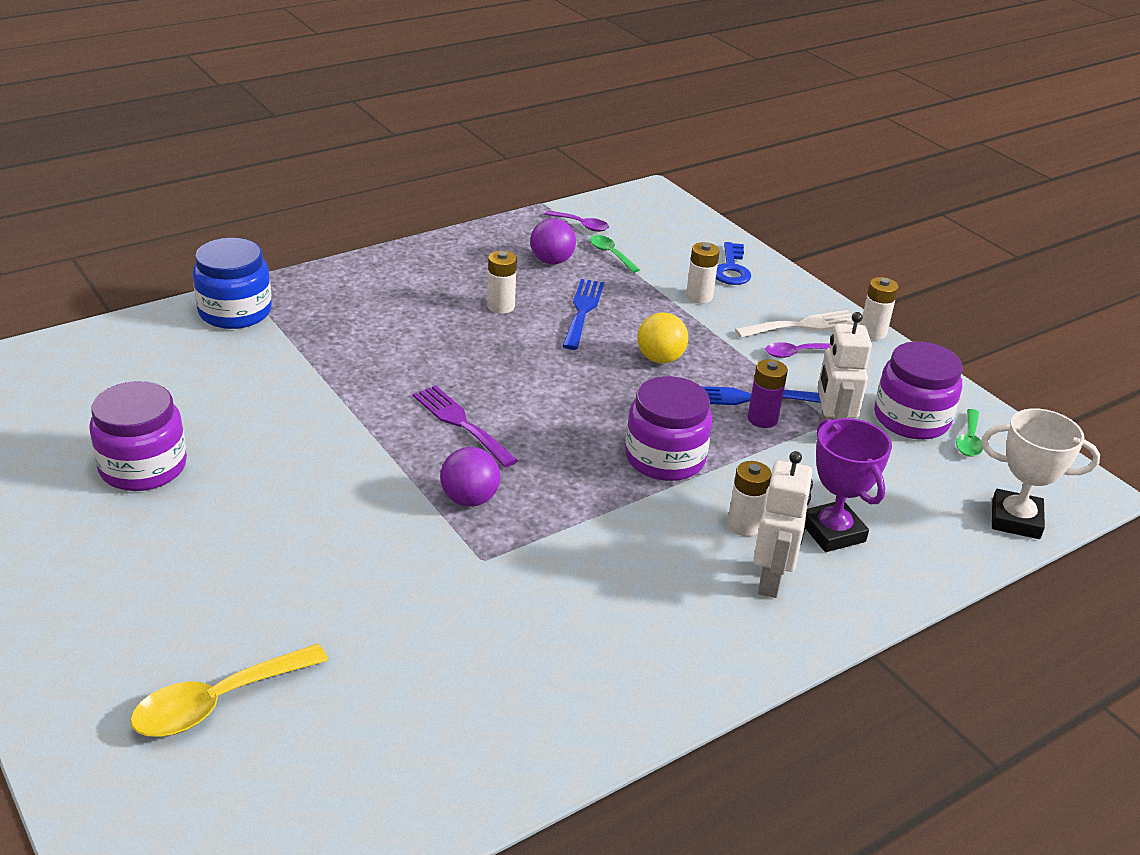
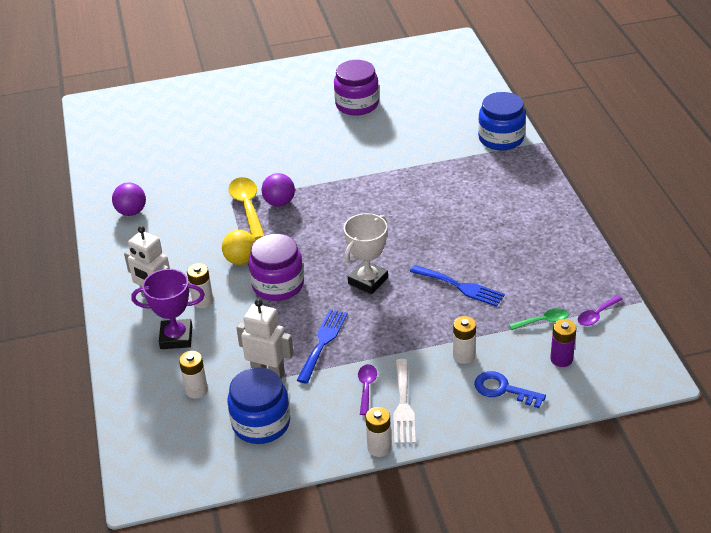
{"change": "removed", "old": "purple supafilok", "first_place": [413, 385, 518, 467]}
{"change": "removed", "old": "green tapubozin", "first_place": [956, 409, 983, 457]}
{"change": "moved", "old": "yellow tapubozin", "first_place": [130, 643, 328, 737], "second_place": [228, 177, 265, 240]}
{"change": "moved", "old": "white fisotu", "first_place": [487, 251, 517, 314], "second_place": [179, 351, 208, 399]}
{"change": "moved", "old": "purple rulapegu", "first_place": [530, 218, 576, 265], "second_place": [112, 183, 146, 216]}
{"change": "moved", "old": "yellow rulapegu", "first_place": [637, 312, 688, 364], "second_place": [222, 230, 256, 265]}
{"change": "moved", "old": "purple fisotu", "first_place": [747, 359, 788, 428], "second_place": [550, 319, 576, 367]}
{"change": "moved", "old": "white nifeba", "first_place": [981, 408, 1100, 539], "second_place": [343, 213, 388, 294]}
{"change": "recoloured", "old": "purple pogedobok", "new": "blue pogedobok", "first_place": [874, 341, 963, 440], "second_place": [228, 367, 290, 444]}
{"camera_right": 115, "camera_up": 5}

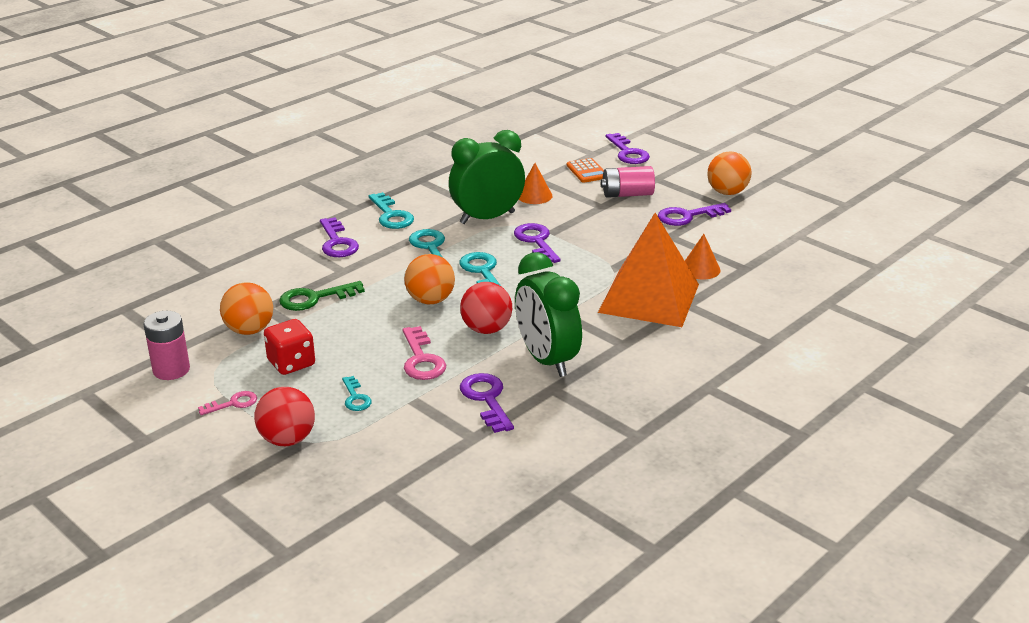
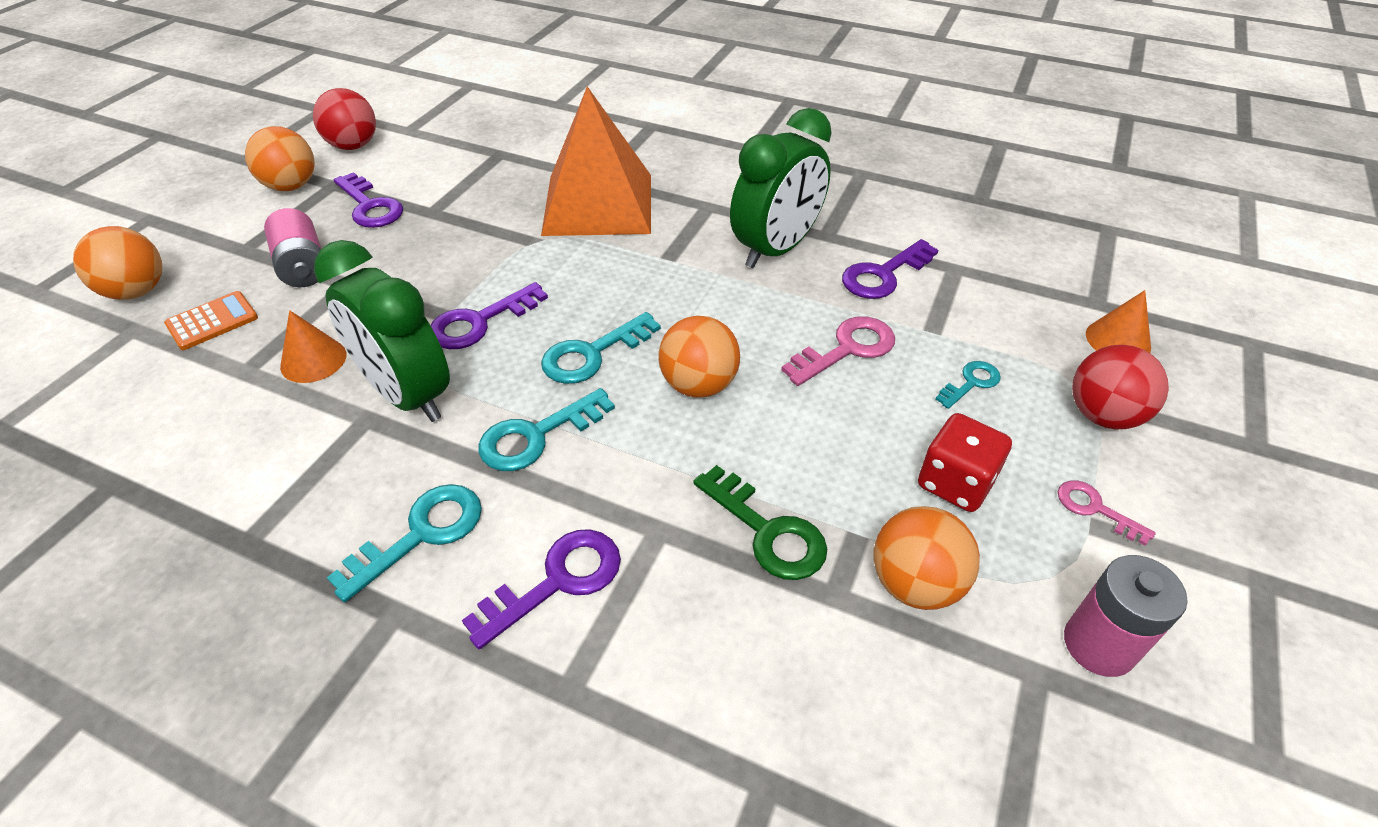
{"change": "moved", "old": "red rulapegu", "first_place": [460, 282, 512, 334], "second_place": [313, 88, 376, 150]}
{"change": "moved", "old": "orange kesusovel", "first_place": [685, 234, 720, 280], "second_place": [1086, 290, 1151, 353]}
{"change": "replaced", "old": "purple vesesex", "new": "orange rulapegu", "first_place": [606, 133, 650, 164], "second_place": [73, 226, 162, 300]}
{"camera_right": -110, "camera_up": 15}

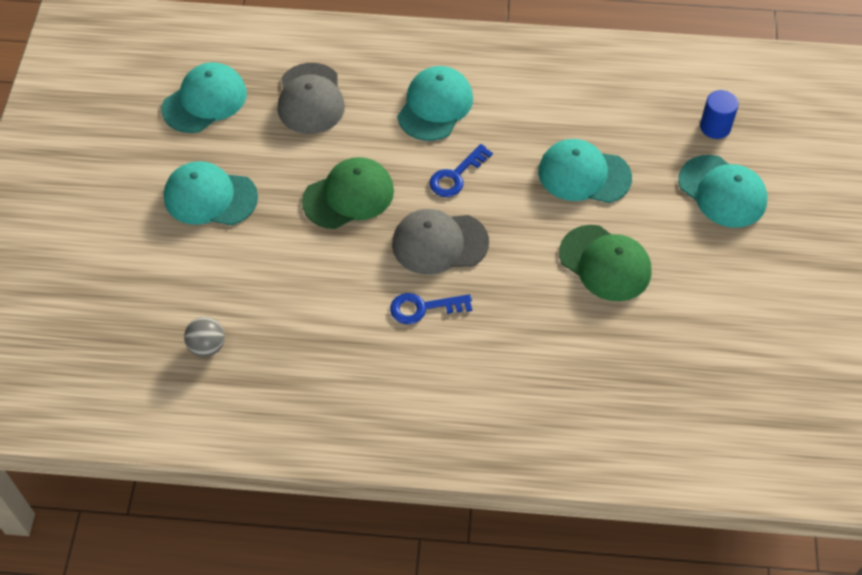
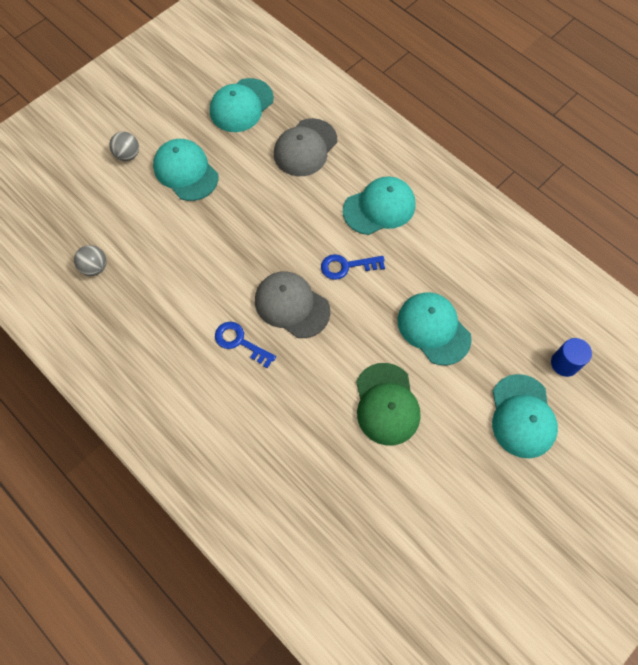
{"change": "removed", "old": "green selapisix", "first_place": [302, 157, 394, 229]}
{"change": "added", "new": "grey rulapegu", "second_place": [109, 132, 139, 161]}
{"change": "turned", "old": "turquoise selapisix", "first_place": [162, 62, 247, 133], "second_place": [210, 78, 274, 132], "degrees": 135}
{"camera_right": 40, "camera_up": 10}

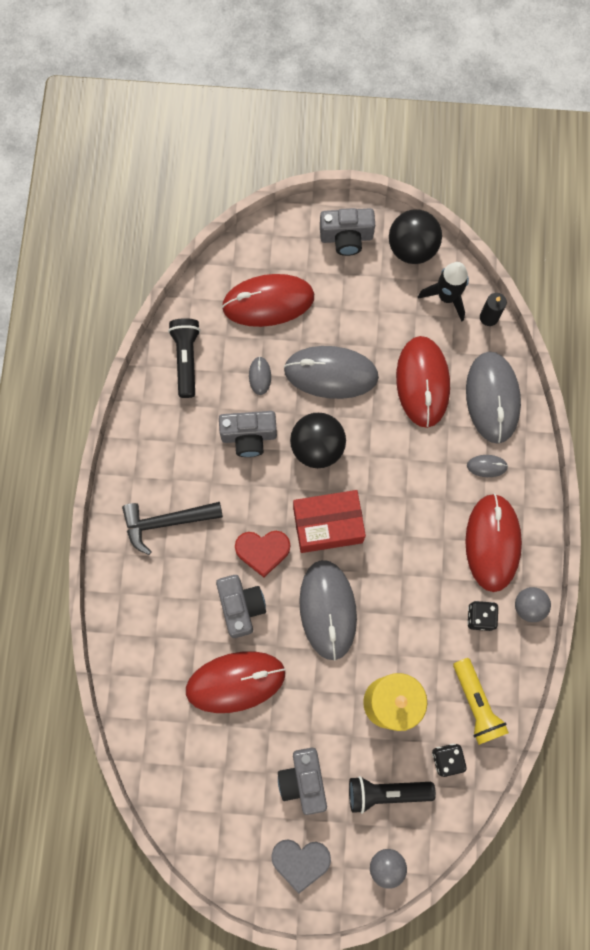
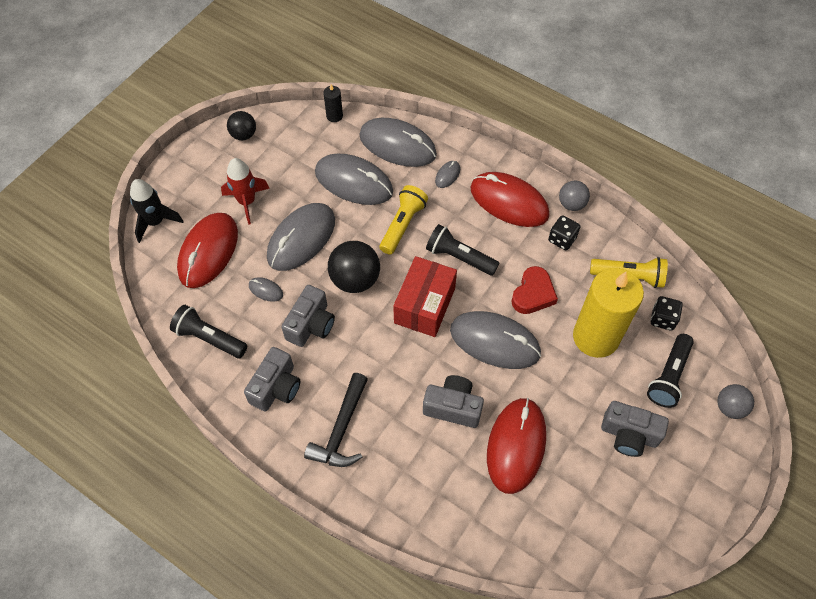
{"change": "removed", "old": "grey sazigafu", "first_place": [271, 839, 331, 894]}
{"change": "added", "new": "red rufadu", "second_place": [221, 158, 270, 225]}
{"change": "added", "new": "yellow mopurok", "second_place": [380, 185, 428, 255]}
{"change": "added", "new": "black mopurok", "second_place": [426, 224, 499, 276]}
{"change": "moved", "old": "red sazigafu", "first_place": [235, 531, 290, 577], "second_place": [511, 266, 558, 314]}
{"change": "moved", "old": "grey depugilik", "first_place": [320, 208, 375, 256], "second_place": [244, 347, 300, 412]}
{"change": "moved", "old": "black rufadu", "first_place": [418, 262, 469, 321], "second_place": [130, 179, 184, 243]}
{"change": "recoloured", "old": "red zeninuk", "new": "grey zeninuk", "first_place": [396, 336, 450, 428], "second_place": [315, 153, 393, 205]}
{"change": "resized", "old": "black rulapegu", "first_place": [389, 210, 442, 264], "second_place": [227, 111, 256, 140], "factor": 0.61}
{"camera_right": -60, "camera_up": -15}

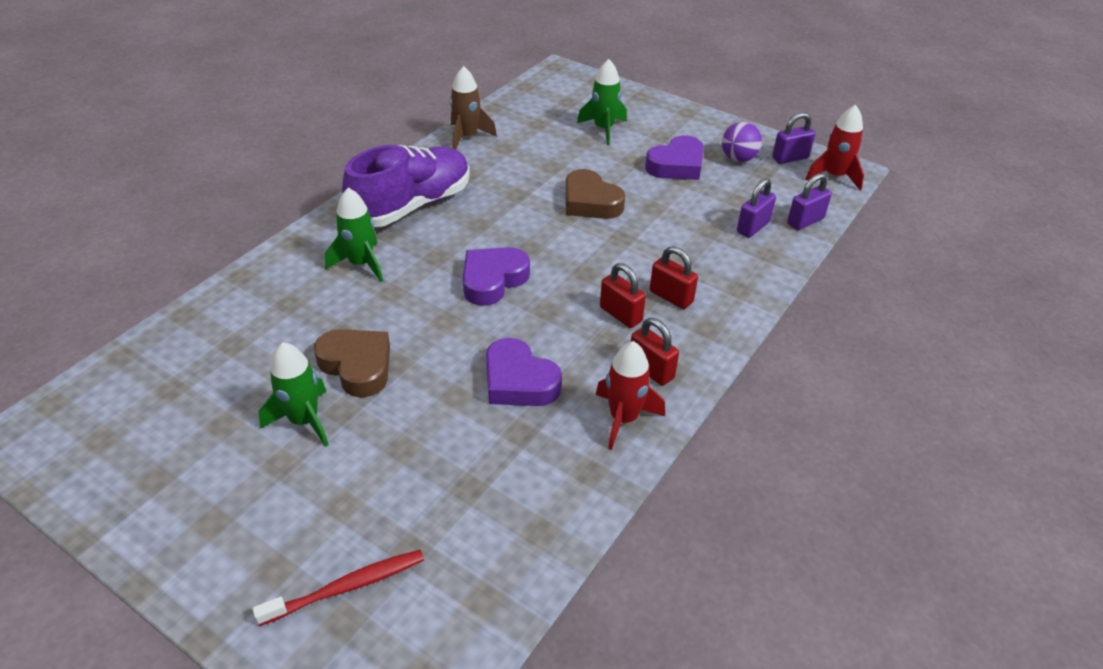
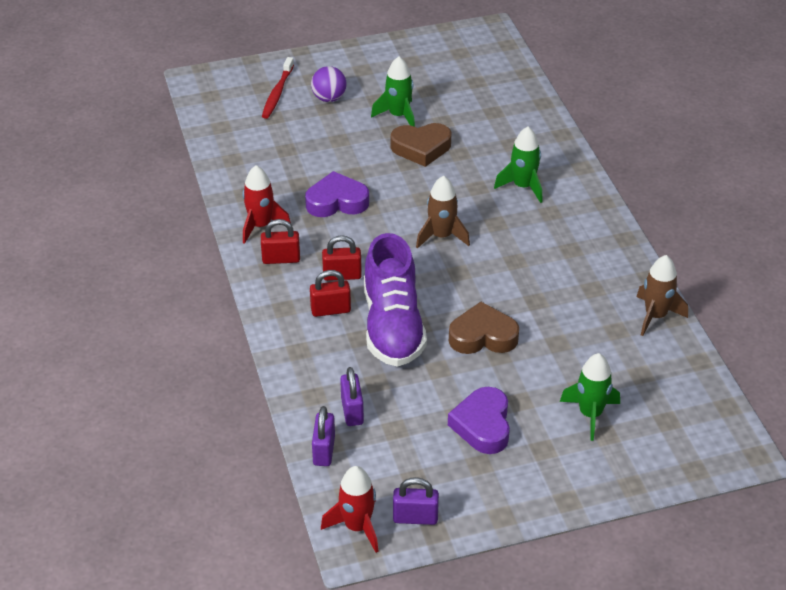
{"change": "moved", "old": "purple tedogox", "first_place": [342, 145, 470, 227], "second_place": [364, 233, 427, 367]}
{"change": "moved", "old": "purple rulapegu", "first_place": [722, 122, 762, 162], "second_place": [311, 66, 347, 102]}
{"change": "replaced", "old": "purple sazigafu", "new": "brown rufadu", "first_place": [463, 247, 530, 306], "second_place": [416, 176, 470, 249]}
{"change": "turned", "old": "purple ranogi", "first_place": [772, 112, 815, 164], "second_place": [393, 477, 439, 525], "degrees": 75}
{"camera_right": 130, "camera_up": 0}

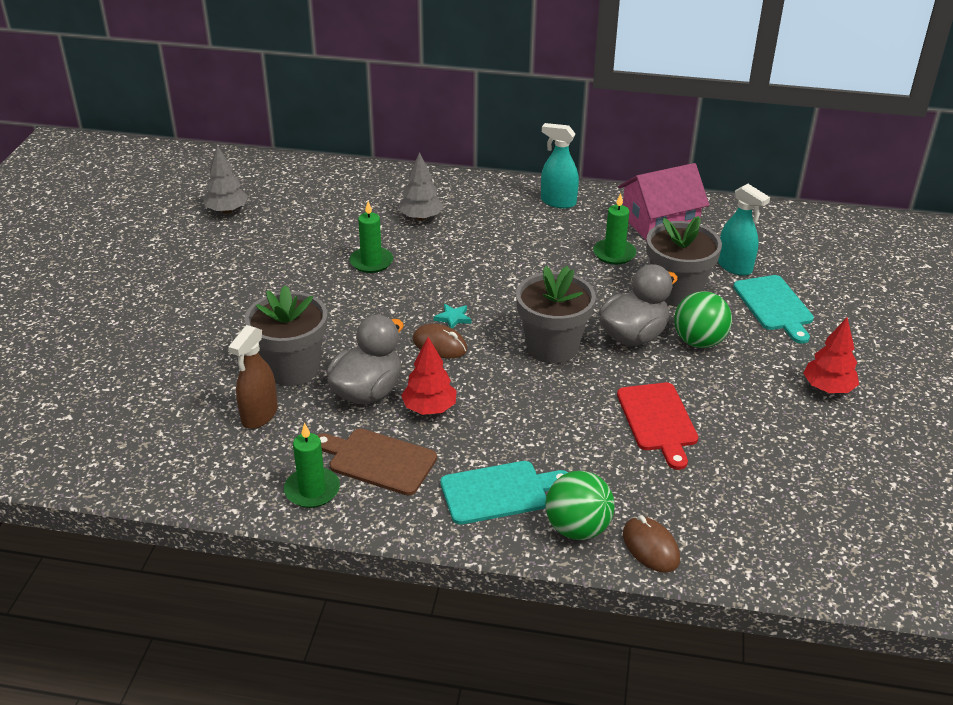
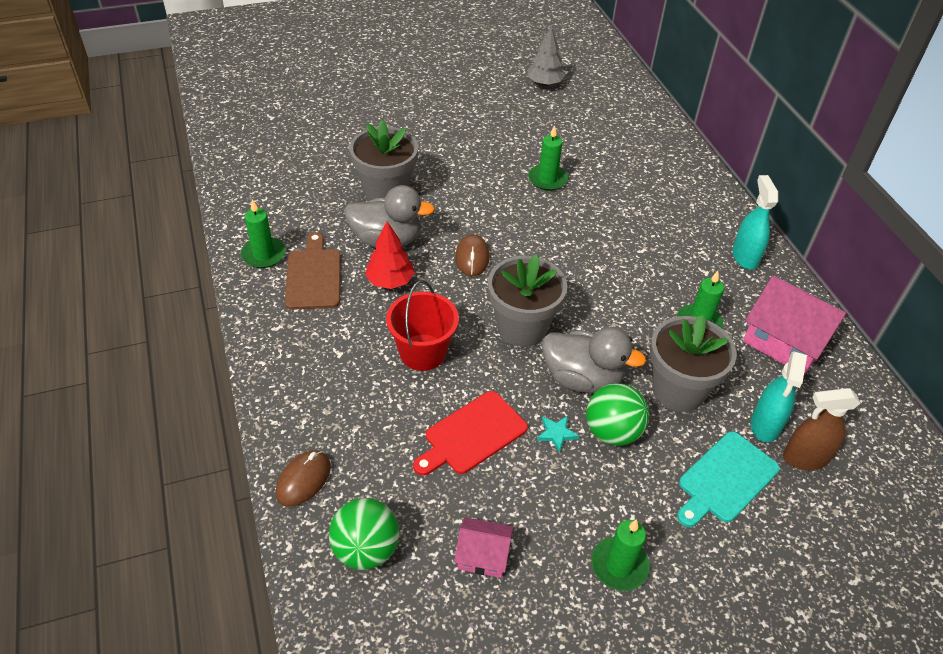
{"change": "removed", "old": "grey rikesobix", "first_place": [399, 152, 444, 221]}
{"change": "removed", "old": "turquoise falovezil", "first_place": [441, 461, 568, 525]}
{"change": "added", "new": "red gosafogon", "second_place": [386, 280, 459, 371]}
{"change": "added", "new": "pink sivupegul", "second_place": [454, 517, 514, 578]}
{"change": "moved", "old": "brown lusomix", "first_place": [228, 325, 278, 429], "second_place": [783, 388, 860, 470]}
{"change": "moved", "old": "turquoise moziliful", "first_place": [434, 304, 472, 329], "second_place": [537, 416, 579, 453]}
{"change": "moved", "old": "green rulapegu", "first_place": [546, 471, 615, 540], "second_place": [329, 498, 399, 570]}
{"change": "replaced", "old": "red rikesobix", "new": "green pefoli", "first_place": [803, 318, 859, 393], "second_place": [591, 519, 650, 591]}
{"camera_right": 60, "camera_up": 10}

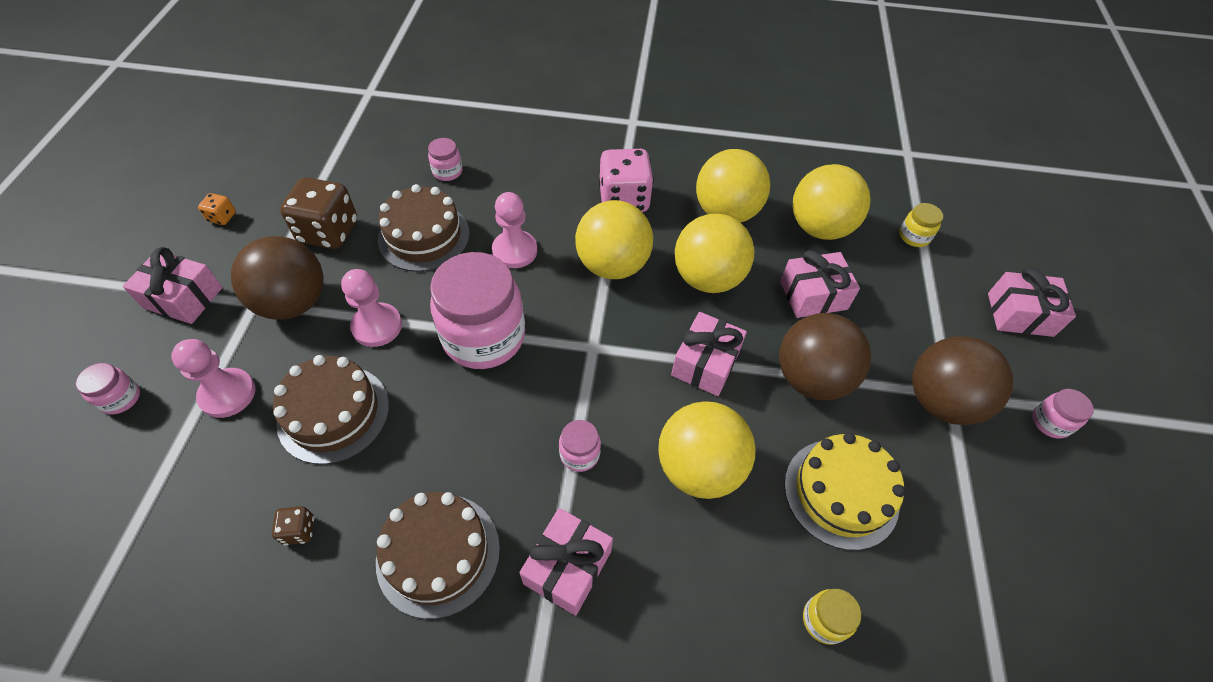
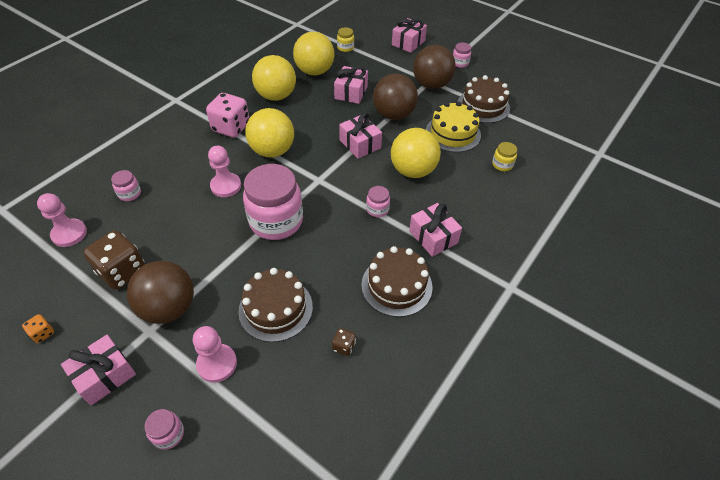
{"change": "removed", "old": "yellow rulapegu", "first_place": [675, 214, 754, 293]}
{"change": "moved", "old": "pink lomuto", "first_place": [341, 269, 402, 347], "second_place": [37, 193, 87, 247]}
{"change": "moved", "old": "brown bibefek", "first_place": [378, 184, 470, 272], "second_place": [458, 75, 510, 123]}
{"camera_right": -60, "camera_up": -5}

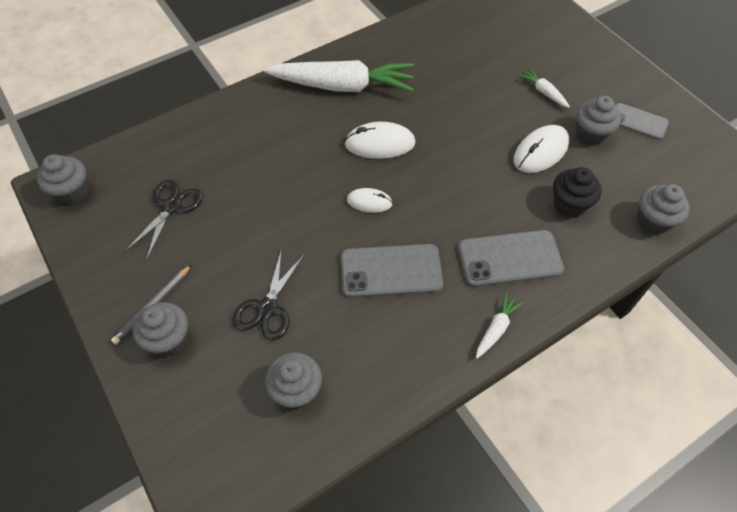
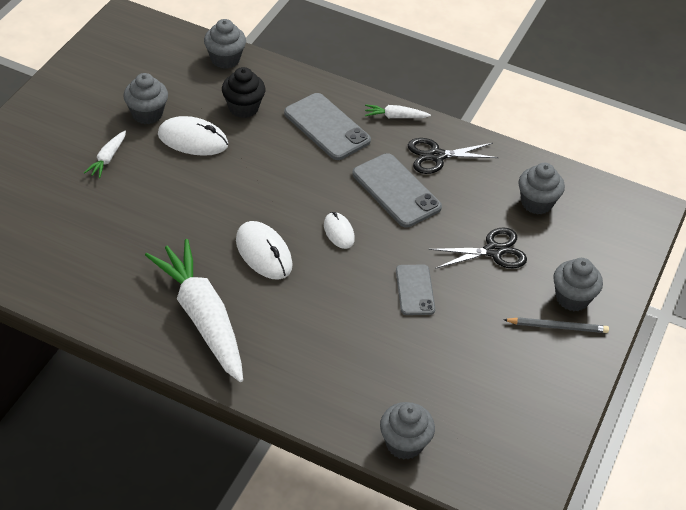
{"change": "moved", "old": "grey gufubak", "first_place": [37, 154, 89, 205], "second_place": [380, 402, 435, 460]}
{"change": "moved", "old": "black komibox", "first_place": [125, 180, 203, 260], "second_place": [408, 138, 499, 174]}
{"change": "moved", "old": "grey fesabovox", "first_place": [616, 103, 669, 140], "second_place": [396, 265, 435, 315]}
{"camera_right": -125, "camera_up": -10}

